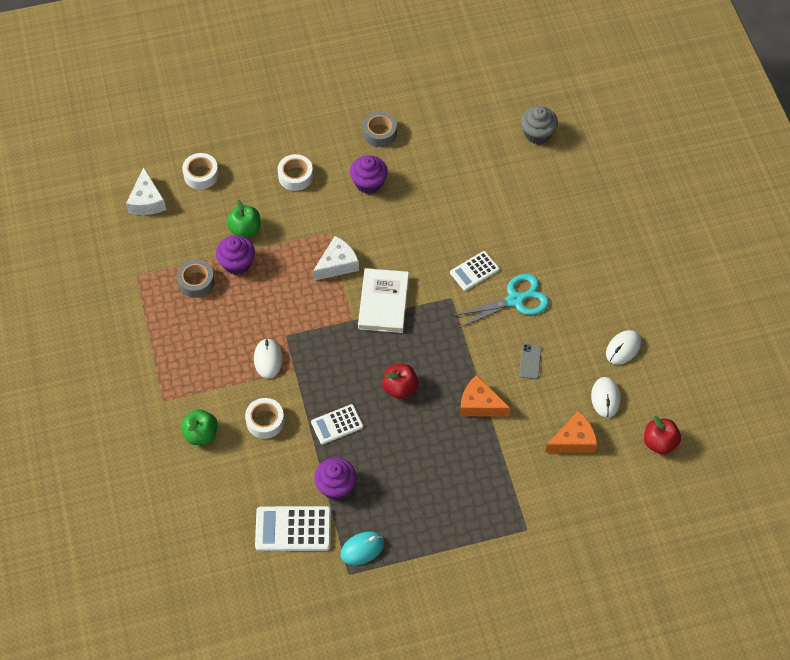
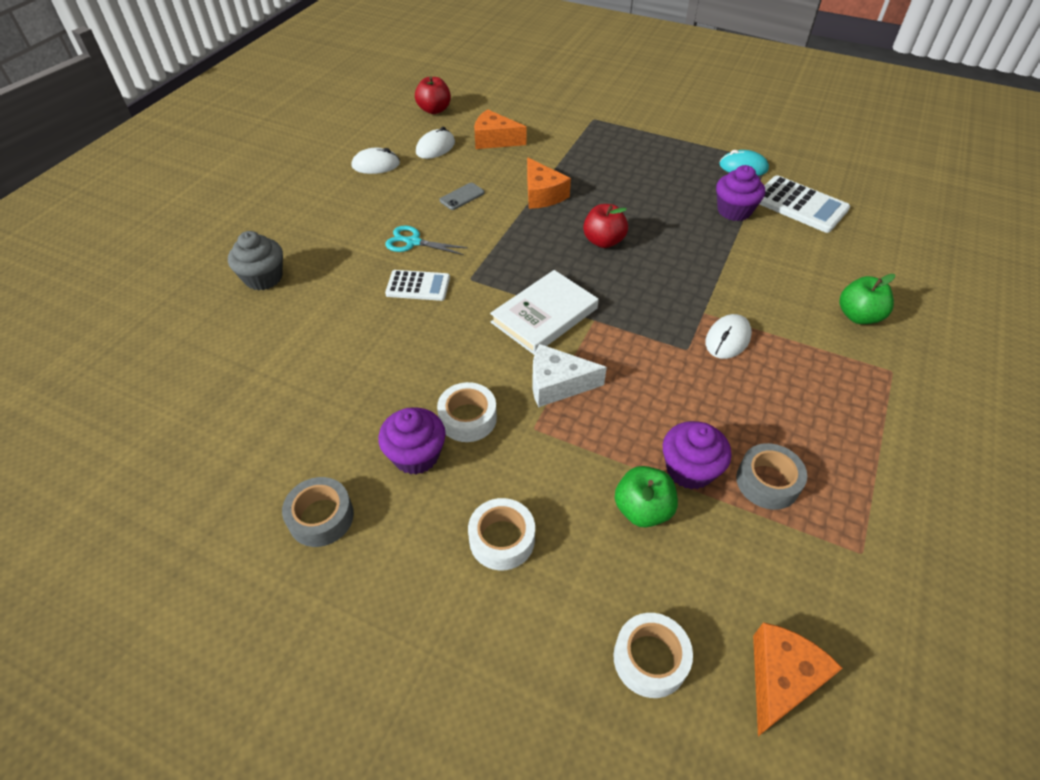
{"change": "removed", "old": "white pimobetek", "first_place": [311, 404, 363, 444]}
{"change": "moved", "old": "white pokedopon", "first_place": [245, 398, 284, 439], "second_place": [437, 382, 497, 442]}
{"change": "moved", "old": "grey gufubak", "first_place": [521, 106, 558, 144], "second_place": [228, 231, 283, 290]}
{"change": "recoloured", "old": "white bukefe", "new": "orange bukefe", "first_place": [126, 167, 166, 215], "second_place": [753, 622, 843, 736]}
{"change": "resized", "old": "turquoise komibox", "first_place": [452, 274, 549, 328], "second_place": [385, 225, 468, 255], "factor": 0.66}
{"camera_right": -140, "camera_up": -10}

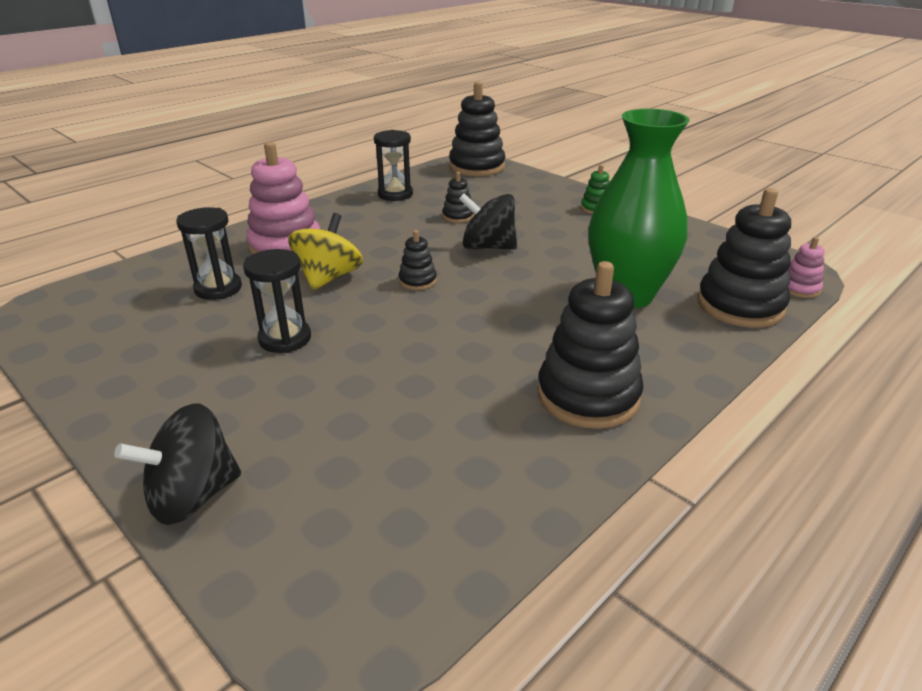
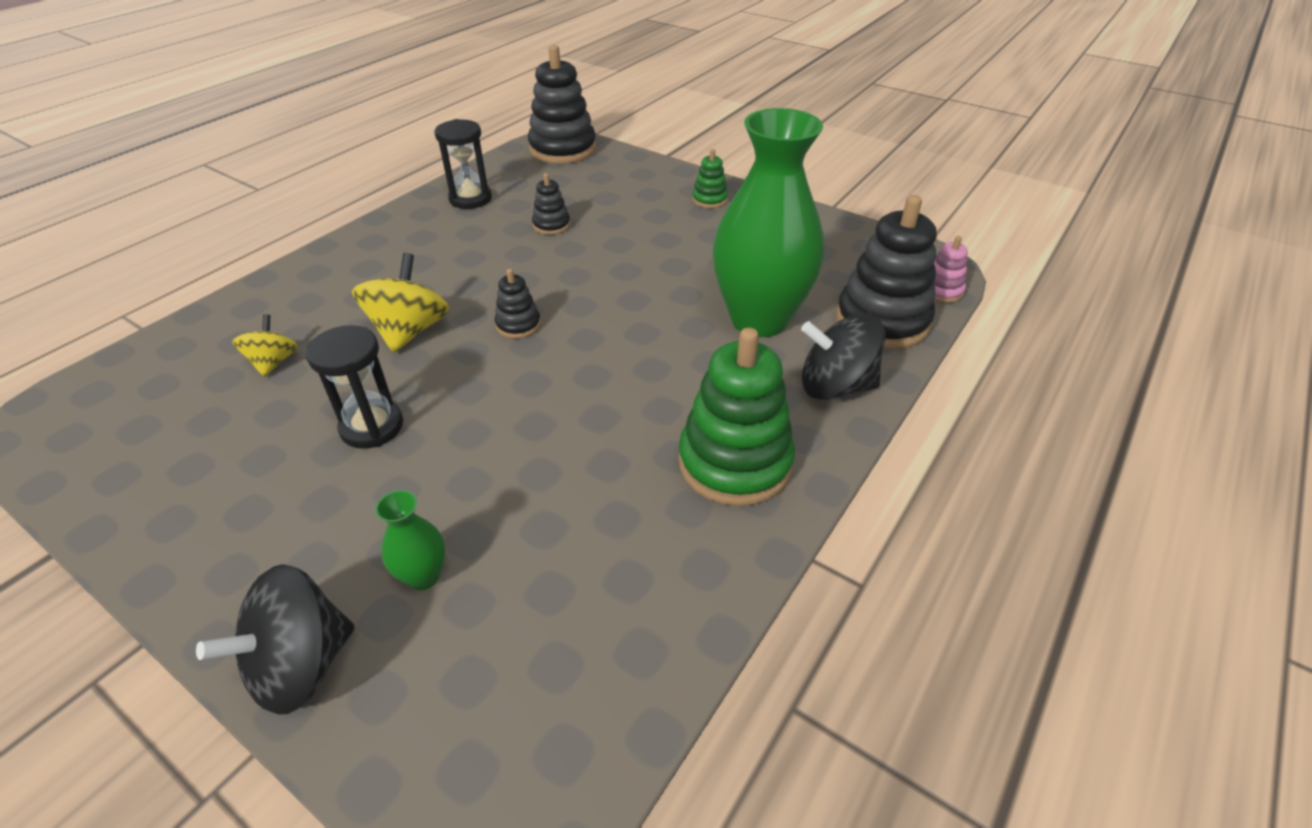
{"change": "removed", "old": "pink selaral", "first_place": [246, 142, 320, 255]}
{"change": "added", "new": "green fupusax", "second_place": [375, 490, 445, 590]}
{"change": "moved", "old": "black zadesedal", "first_place": [459, 193, 517, 249], "second_place": [801, 314, 885, 400]}
{"change": "replaced", "old": "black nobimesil", "new": "yellow zadesedal", "first_place": [176, 207, 242, 300], "second_place": [232, 314, 298, 377]}
{"change": "recoloured", "old": "black selaral", "new": "green selaral", "first_place": [538, 261, 644, 429], "second_place": [678, 328, 795, 506]}
{"camera_right": -10, "camera_up": 10}

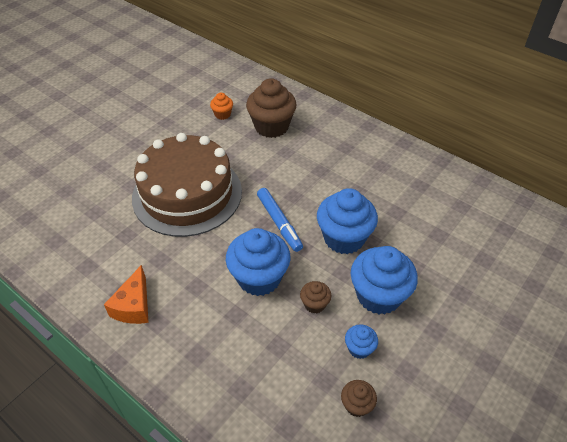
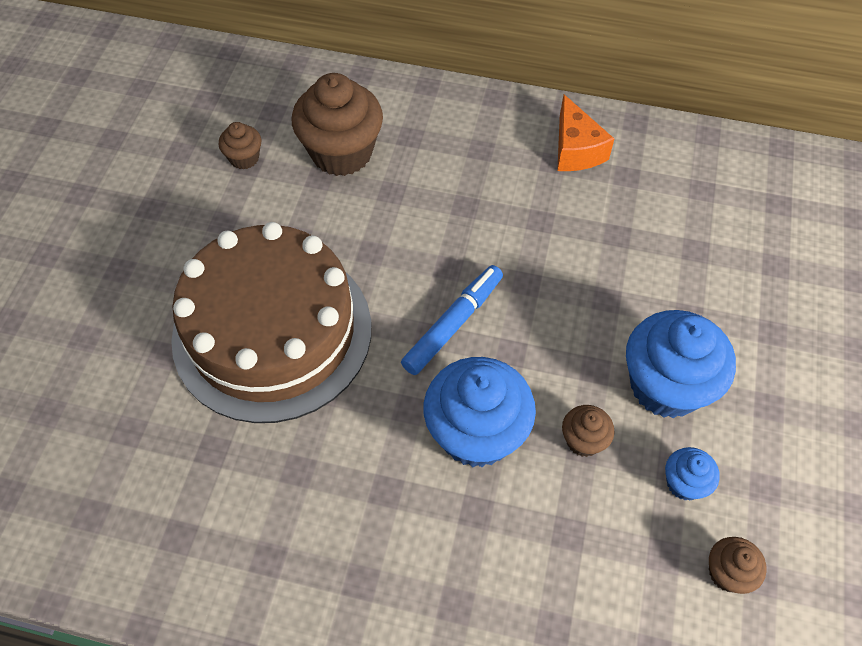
{"change": "removed", "old": "blue gufubak", "first_place": [317, 188, 378, 254]}
{"change": "moved", "old": "orange bukefe", "first_place": [104, 265, 149, 324], "second_place": [557, 94, 614, 171]}
{"change": "recoloured", "old": "orange gufubak", "new": "brown gufubak", "first_place": [210, 93, 233, 120], "second_place": [219, 122, 261, 170]}
{"change": "turned", "old": "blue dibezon", "first_place": [257, 188, 303, 252], "second_place": [401, 265, 503, 375], "degrees": -90}
{"camera_right": -25, "camera_up": 10}

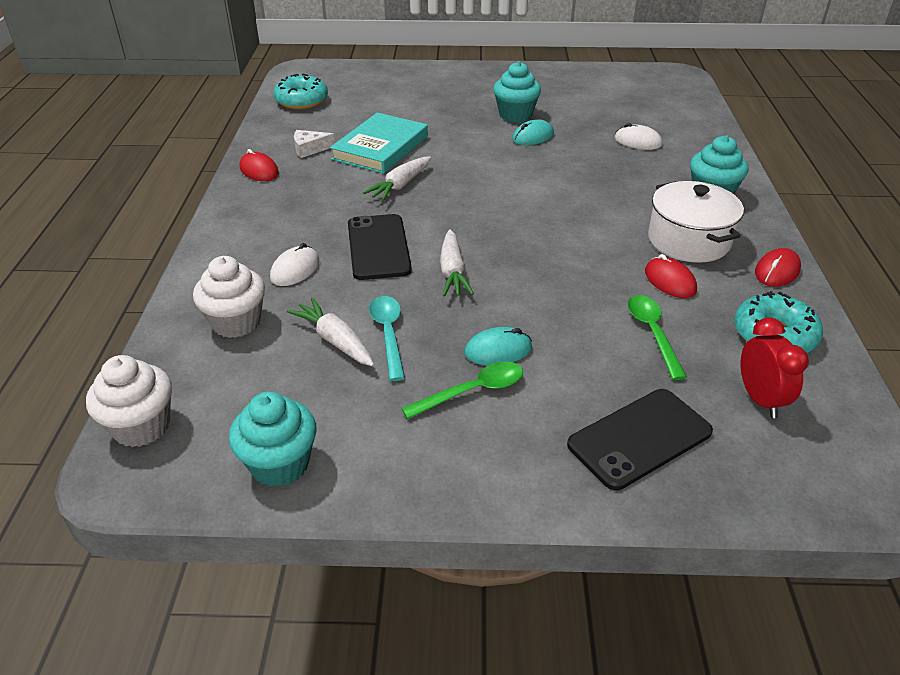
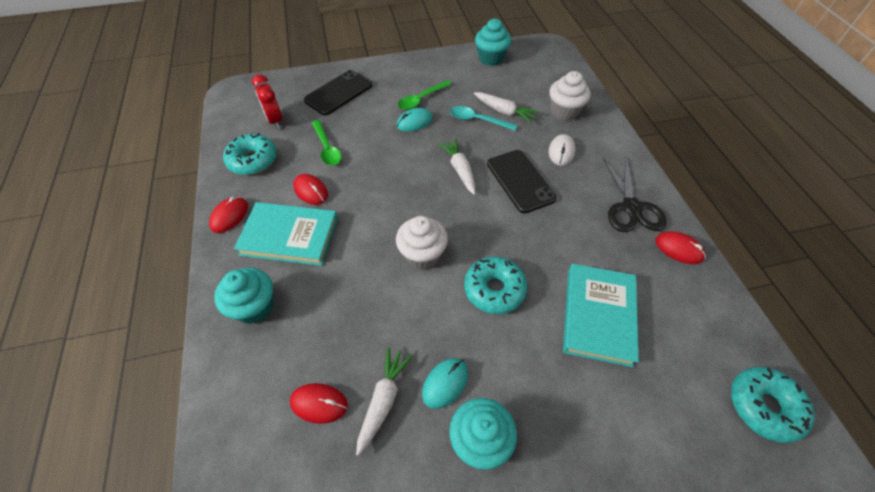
{"change": "removed", "old": "white bukefe", "first_place": [294, 130, 335, 158]}
{"change": "added", "new": "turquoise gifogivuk", "second_place": [464, 256, 527, 314]}
{"change": "added", "new": "black komibox", "second_place": [603, 158, 667, 232]}
{"change": "moved", "old": "white gufubak", "first_place": [86, 355, 172, 447], "second_place": [396, 216, 448, 270]}
{"change": "moved", "old": "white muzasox", "first_place": [363, 156, 431, 201], "second_place": [356, 347, 413, 456]}
{"change": "replaced", "old": "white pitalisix", "new": "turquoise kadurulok", "first_place": [648, 181, 744, 263], "second_place": [234, 202, 338, 266]}
{"change": "recoloured", "old": "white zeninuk", "new": "red zeninuk", "first_place": [614, 123, 663, 150], "second_place": [290, 383, 348, 424]}
{"change": "turned", "old": "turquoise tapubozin", "first_place": [369, 296, 405, 381], "second_place": [450, 106, 517, 131], "degrees": 135}
{"camera_right": 165, "camera_up": 15}

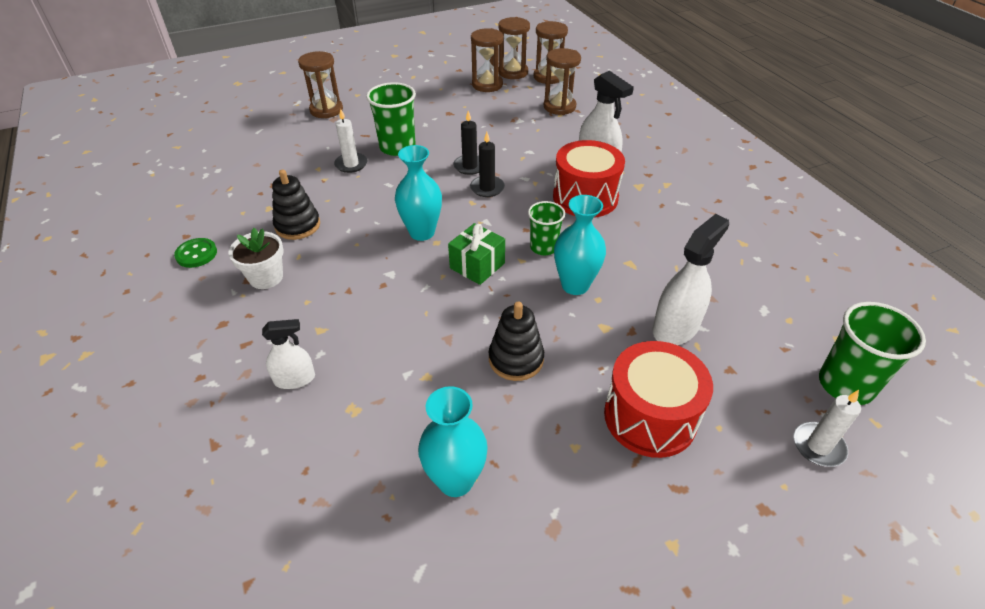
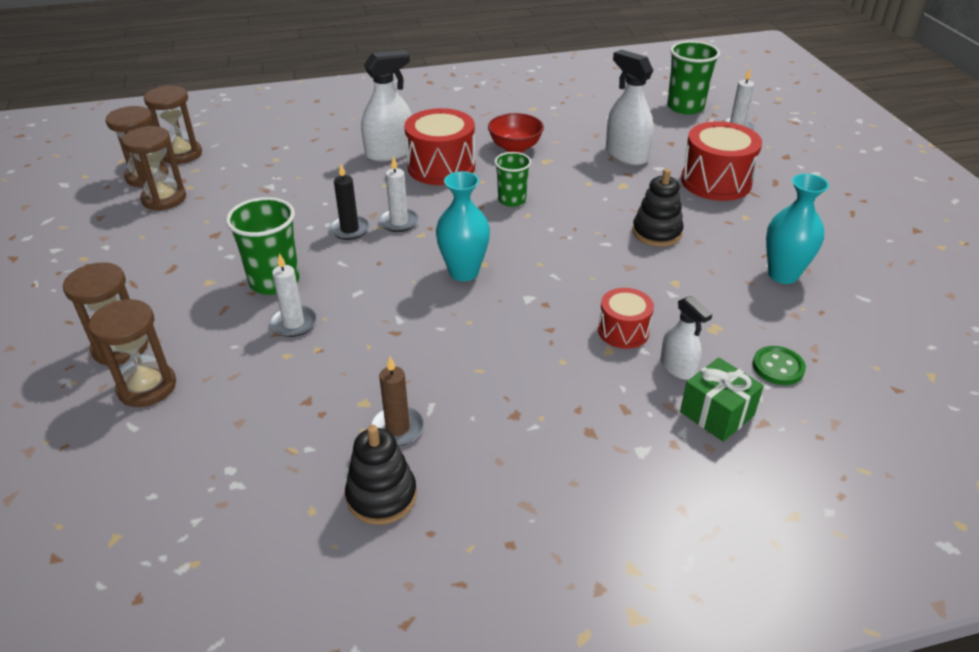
{"change": "removed", "old": "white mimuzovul", "first_place": [228, 228, 284, 289]}
{"change": "removed", "old": "turquoise fupusax", "first_place": [554, 195, 606, 295]}
{"change": "added", "new": "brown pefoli", "second_place": [371, 357, 424, 446]}
{"change": "added", "new": "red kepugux", "second_place": [488, 113, 544, 153]}
{"change": "added", "new": "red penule", "second_place": [598, 288, 654, 349]}
{"change": "moved", "old": "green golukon", "first_place": [174, 238, 217, 268], "second_place": [753, 346, 806, 385]}
{"change": "moved", "old": "black selaral", "first_place": [272, 169, 320, 240], "second_place": [345, 425, 417, 525]}
{"change": "moved", "old": "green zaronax", "first_place": [448, 223, 505, 285], "second_place": [680, 358, 764, 442]}
{"change": "moved", "old": "brown nobimesil", "first_place": [544, 48, 581, 115], "second_place": [89, 299, 176, 407]}
{"change": "recoloured", "old": "black pefoli", "new": "white pefoli", "first_place": [470, 132, 505, 197], "second_place": [379, 156, 419, 232]}
{"change": "turned", "old": "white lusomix", "first_place": [262, 319, 315, 389], "second_place": [660, 296, 712, 380], "degrees": 150}
{"camera_right": -80, "camera_up": -5}

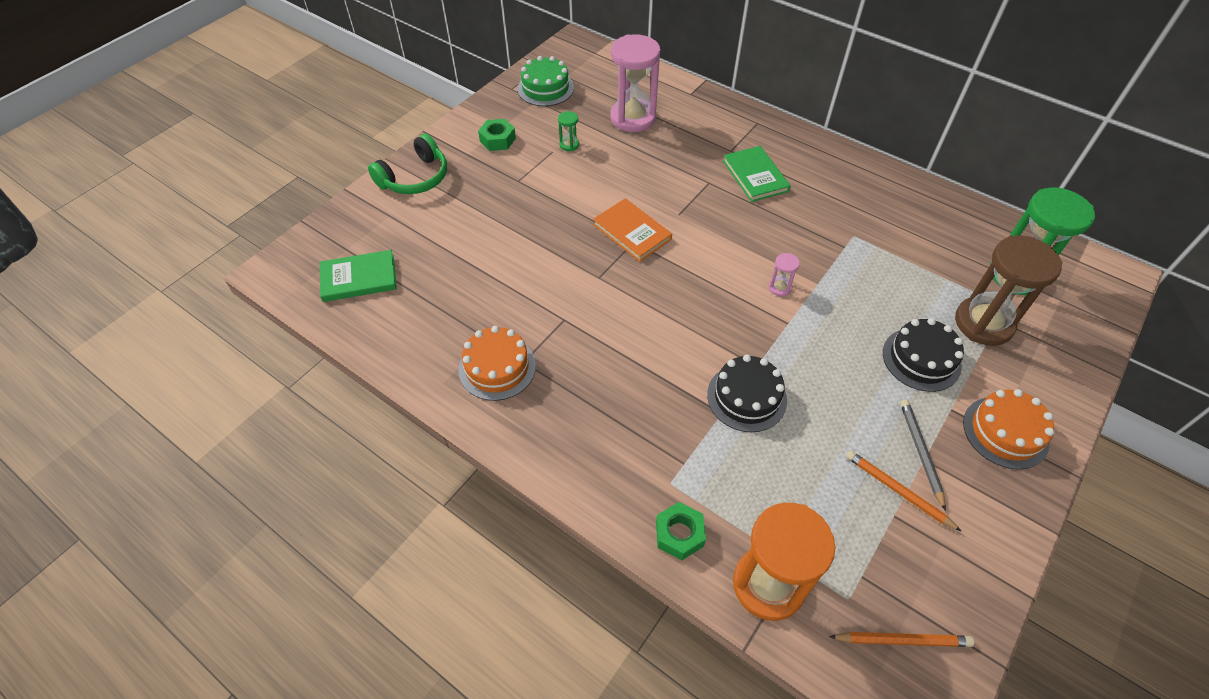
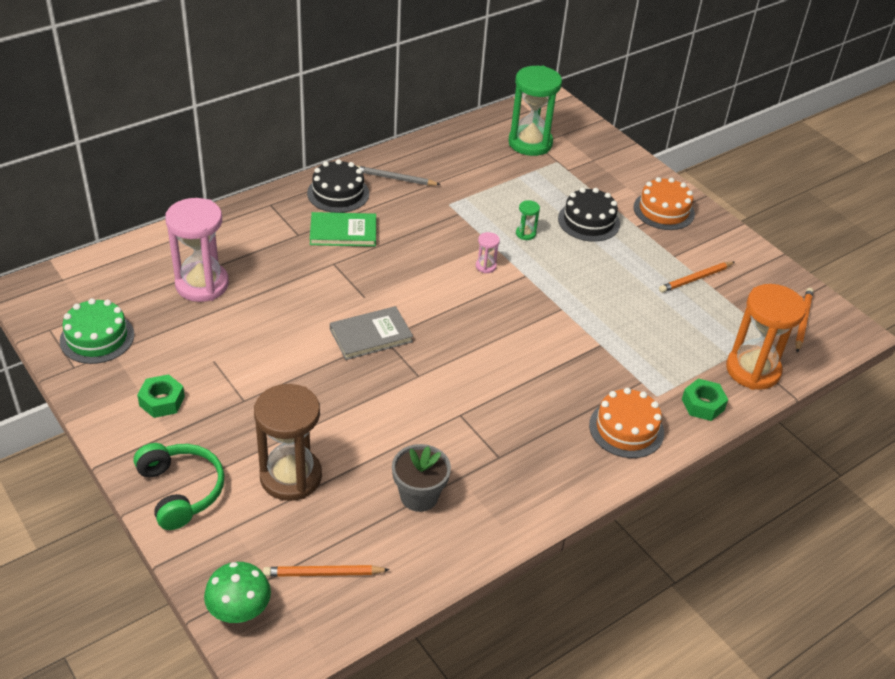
{"change": "added", "new": "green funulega", "second_place": [204, 562, 271, 623]}
{"change": "added", "new": "grey mimuzovul", "second_place": [392, 444, 451, 512]}
{"change": "moved", "old": "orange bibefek", "first_place": [458, 326, 536, 401], "second_place": [589, 388, 664, 458]}
{"change": "moved", "old": "green nobimesil", "first_place": [558, 111, 579, 151], "second_place": [516, 200, 540, 240]}
{"change": "moved", "old": "black bibefek", "first_place": [707, 355, 787, 432], "second_place": [307, 159, 369, 213]}
{"change": "moved", "old": "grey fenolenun", "first_place": [900, 400, 946, 511], "second_place": [356, 165, 441, 186]}
{"change": "moved", "old": "brown nobimesil", "first_place": [955, 235, 1063, 346], "second_place": [254, 384, 322, 501]}
{"change": "replaced", "old": "green kadurulok", "new": "orange fenolenun", "first_place": [320, 250, 397, 302], "second_place": [263, 565, 390, 577]}
{"change": "recoloured", "old": "orange kadurulok", "new": "grey kadurulok", "first_place": [593, 198, 672, 262], "second_place": [330, 306, 413, 360]}
{"camera_right": -75, "camera_up": -10}

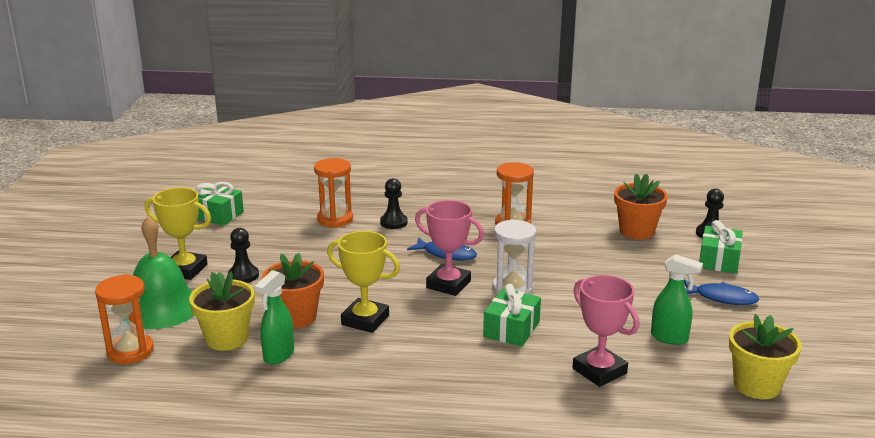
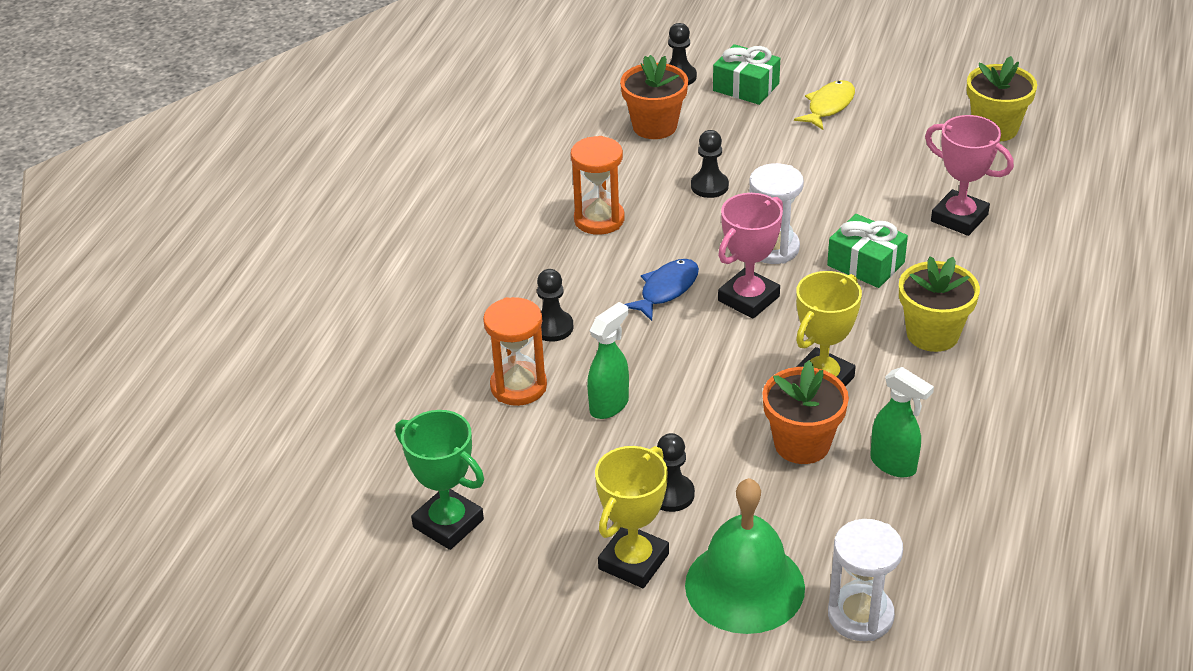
{"change": "added", "new": "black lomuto", "second_place": [691, 130, 729, 198]}
{"change": "moved", "old": "yellow mimuzovul", "first_place": [189, 271, 255, 351], "second_place": [899, 257, 980, 352]}
{"change": "moved", "old": "green lusomix", "first_place": [651, 254, 703, 345], "second_place": [587, 302, 629, 419]}
{"change": "replaced", "old": "green zaronax", "new": "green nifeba", "first_place": [195, 182, 244, 226], "second_place": [395, 410, 484, 550]}
{"change": "recoloured", "old": "orange nobimesil", "new": "white nobimesil", "first_place": [95, 274, 154, 364], "second_place": [828, 519, 903, 641]}
{"change": "recoloured", "old": "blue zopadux", "new": "yellow zopadux", "first_place": [684, 280, 760, 305], "second_place": [794, 80, 855, 130]}
{"change": "turned", "old": "pink nifeba", "first_place": [572, 275, 640, 387], "second_place": [925, 115, 1014, 236], "degrees": 60}
{"camera_right": -75, "camera_up": 15}

